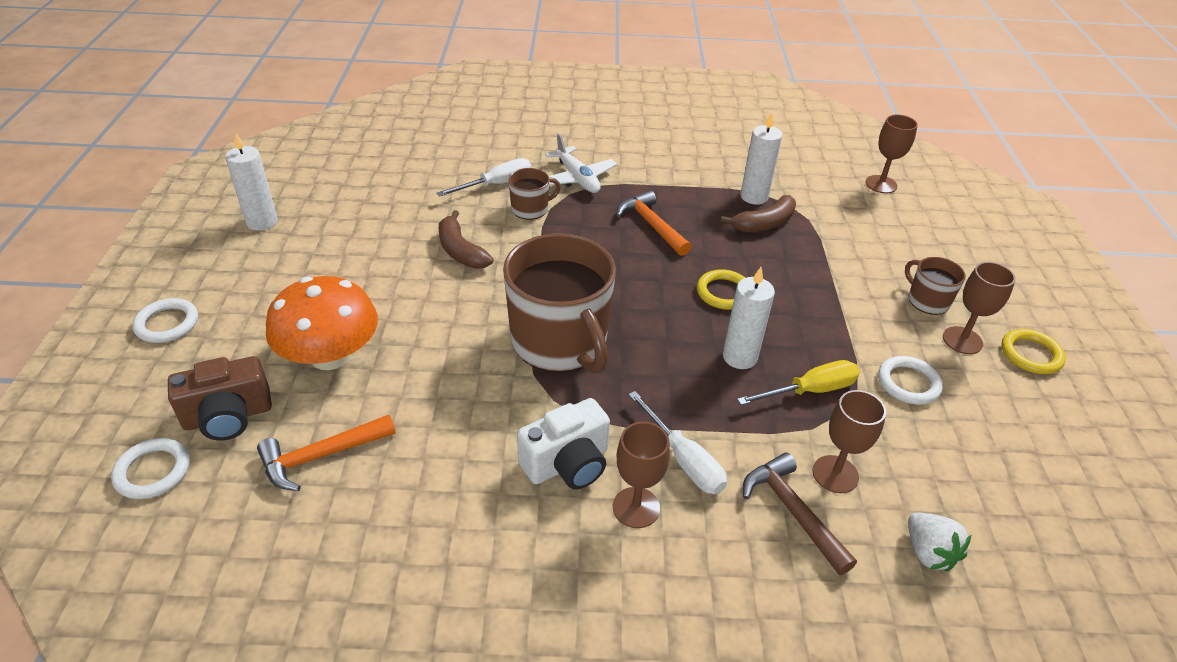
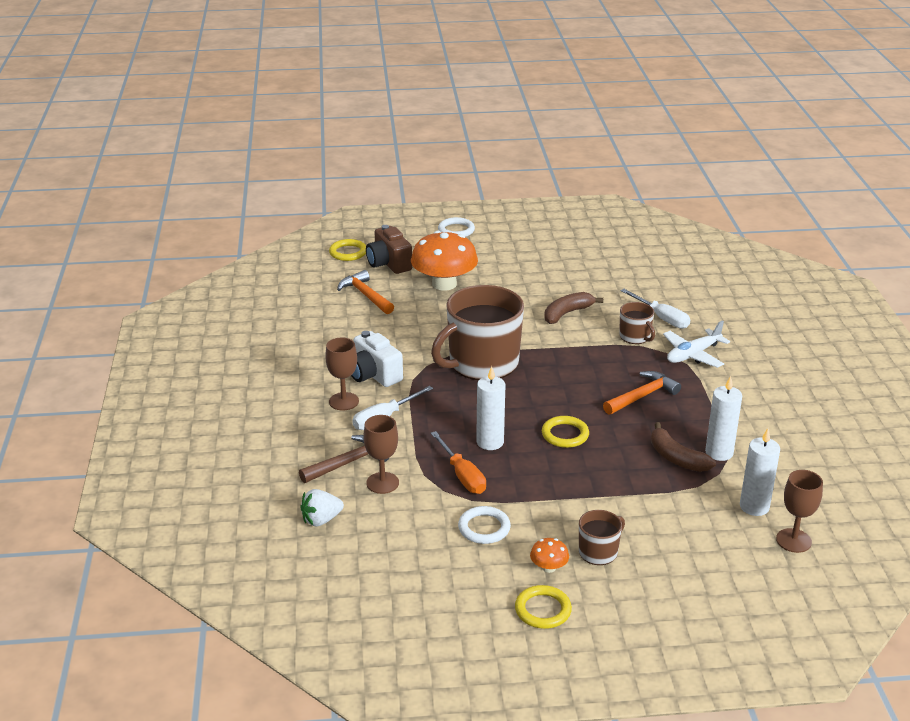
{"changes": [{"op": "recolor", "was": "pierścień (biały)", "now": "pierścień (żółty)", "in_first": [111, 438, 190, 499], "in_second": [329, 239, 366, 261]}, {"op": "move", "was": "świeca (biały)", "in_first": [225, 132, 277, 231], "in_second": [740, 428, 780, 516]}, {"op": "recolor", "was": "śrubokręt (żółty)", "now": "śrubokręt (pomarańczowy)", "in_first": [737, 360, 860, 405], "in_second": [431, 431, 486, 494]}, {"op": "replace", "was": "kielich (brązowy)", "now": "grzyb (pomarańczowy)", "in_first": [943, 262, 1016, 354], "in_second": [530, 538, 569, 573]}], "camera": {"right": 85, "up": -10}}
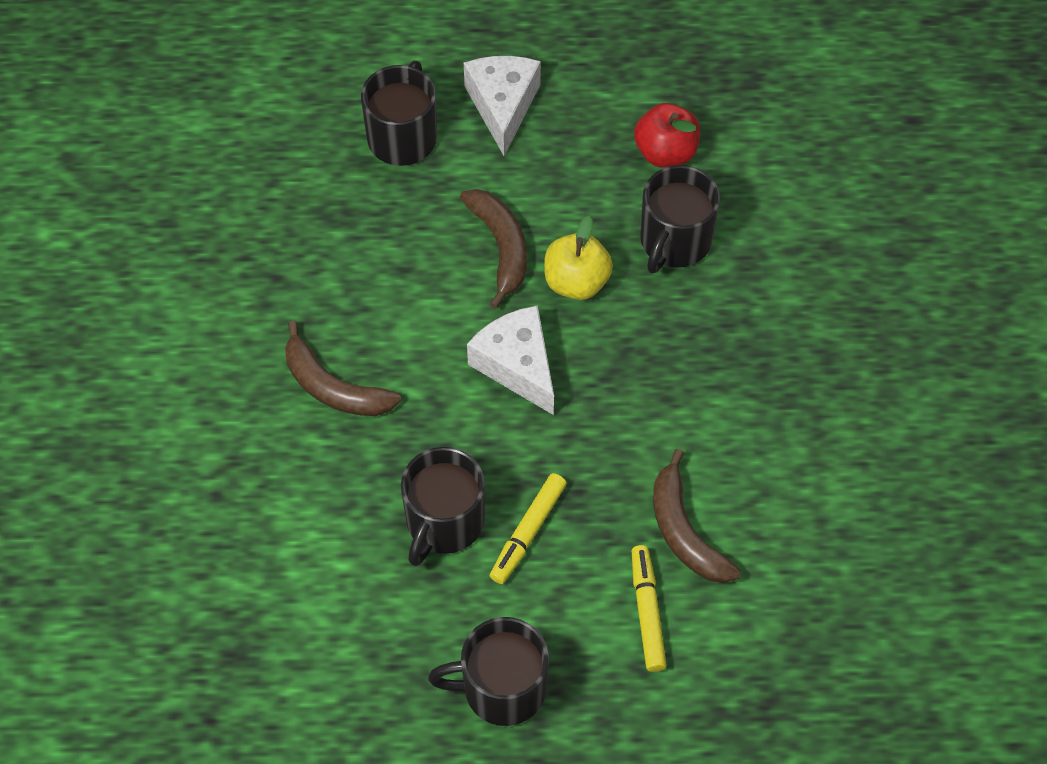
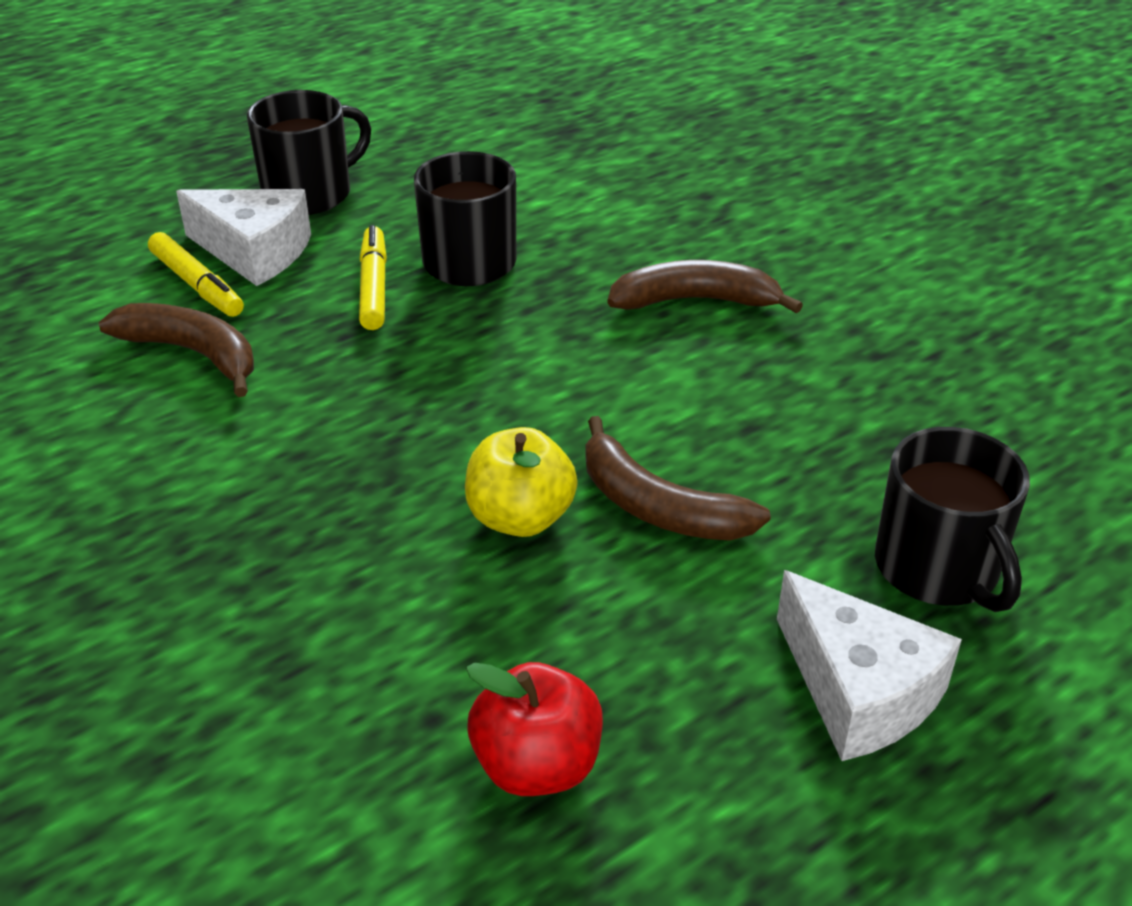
{"changes": [{"op": "move", "was": "ser (biały)", "in_first": [467, 305, 554, 415], "in_second": [176, 189, 311, 286]}, {"op": "delete", "was": "kubek (czarny)", "in_first": [640, 165, 720, 273]}], "camera": {"right": 145, "up": -20}}
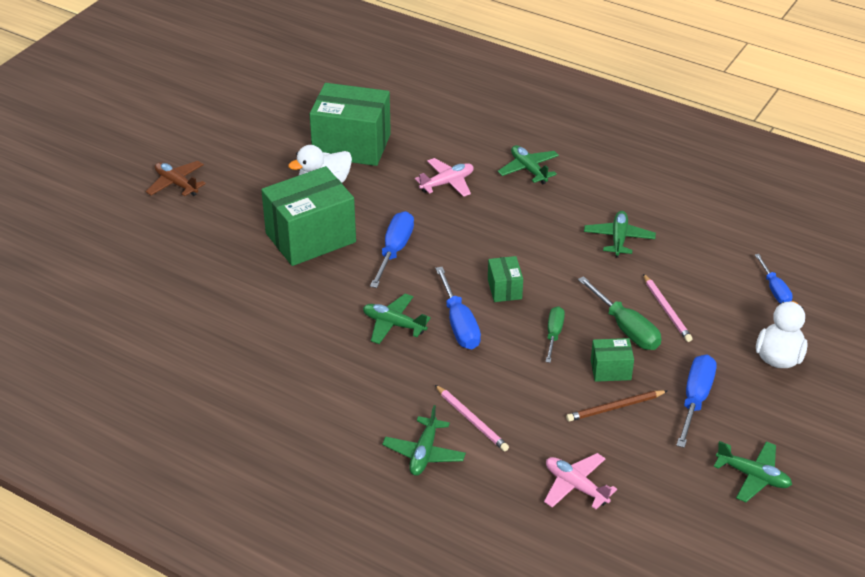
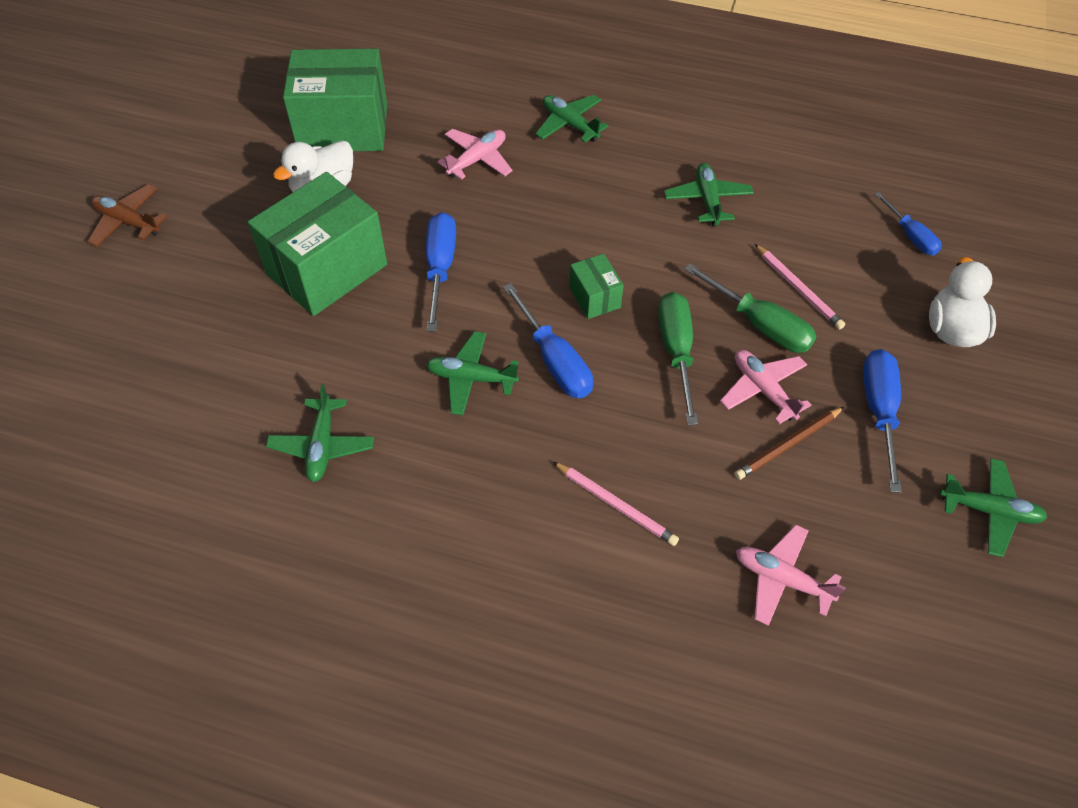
{"changes": [{"op": "move", "was": "samolot (zielony)", "in_first": [382, 405, 466, 476], "in_second": [266, 384, 374, 482]}, {"op": "resize", "was": "śrubokręt (zielony)", "in_first": [546, 306, 565, 363], "in_second": [658, 292, 698, 425], "ratio": 1.55}, {"op": "replace", "was": "pudełko (zielony)", "now": "samolot (różowy)", "in_first": [591, 338, 634, 382], "in_second": [720, 350, 811, 424]}], "camera": {"right": -15, "up": 15}}
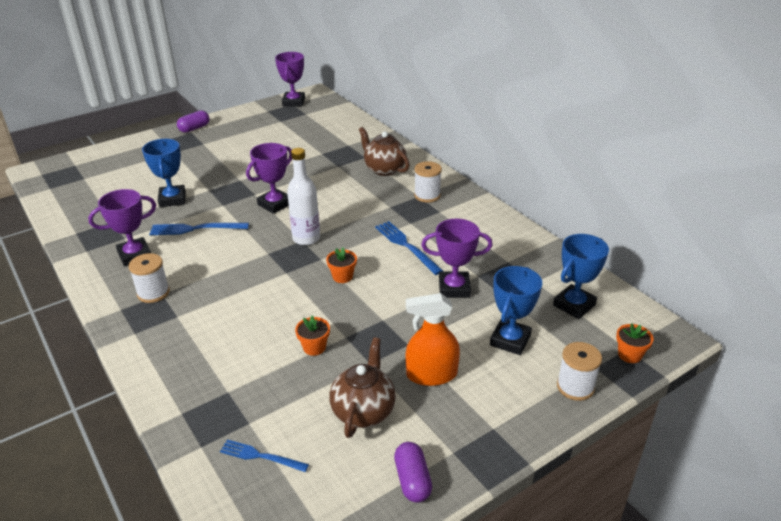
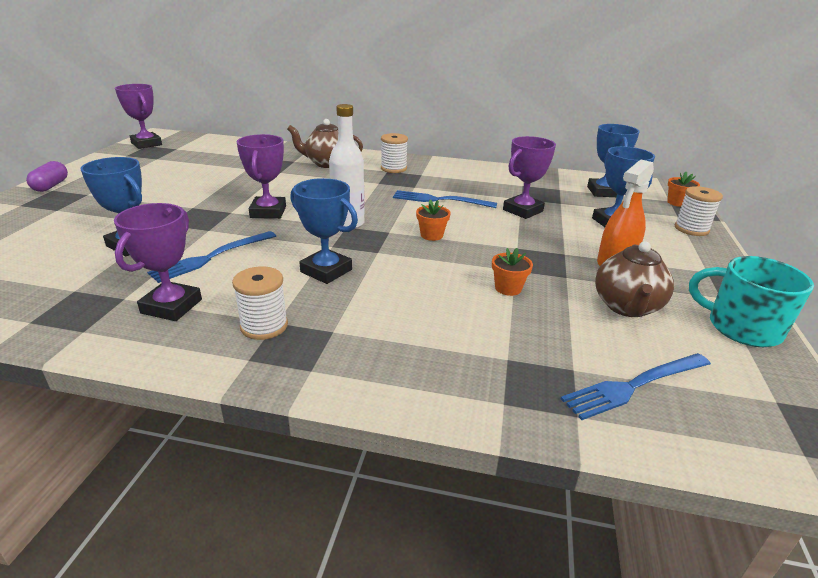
{"changes": [{"op": "resize", "was": "widelec (niebieski)", "in_first": [220, 439, 309, 472], "in_second": [561, 353, 711, 420], "ratio": 1.52}, {"op": "rotate", "was": "imbryk (brązowy)", "in_first": [329, 338, 396, 438], "in_second": [595, 241, 674, 317], "clockwise": -135}, {"op": "replace", "was": "kapsułka (fioletowy)", "now": "kubek (turkusowy)", "in_first": [394, 442, 432, 503], "in_second": [689, 256, 814, 347]}, {"op": "insert", "now": "puchar (niebieski)", "in_second": [290, 178, 358, 284]}], "camera": {"right": -45, "up": -5}}
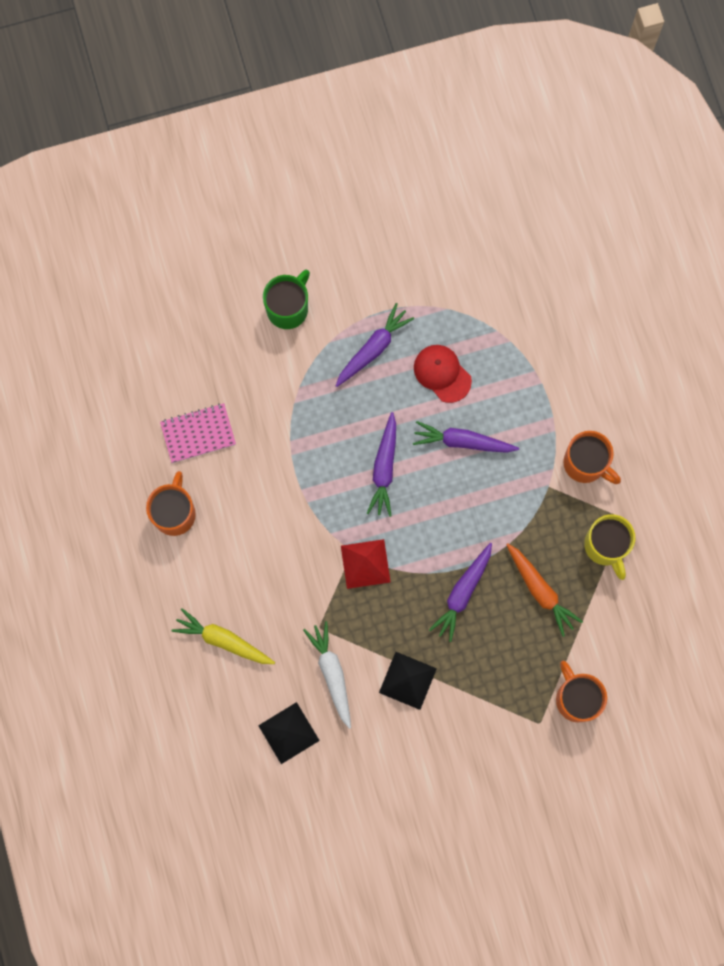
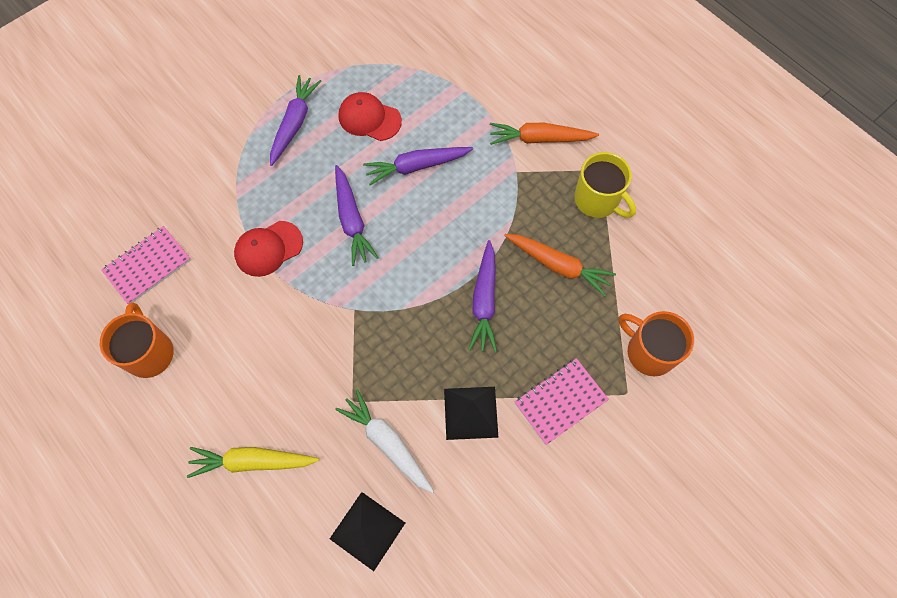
{"changes": [{"op": "delete", "was": "kubek (zielony)", "in_first": [263, 270, 310, 329]}, {"op": "delete", "was": "piramida (czerwony)", "in_first": [341, 539, 391, 589]}, {"op": "replace", "was": "kubek (pomarańczowy)", "now": "marchewka (pomarańczowy)", "in_first": [563, 431, 621, 484], "in_second": [490, 123, 599, 145]}, {"op": "insert", "now": "czapka (czerwony)", "in_second": [234, 221, 303, 277]}, {"op": "insert", "now": "zeszyt (różowy)", "in_second": [515, 358, 609, 445]}], "camera": {"right": -25, "up": -10}}
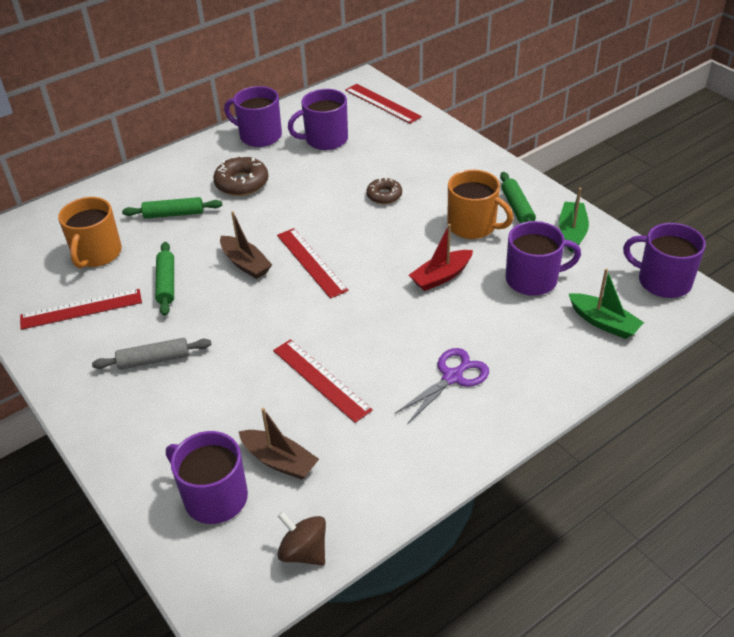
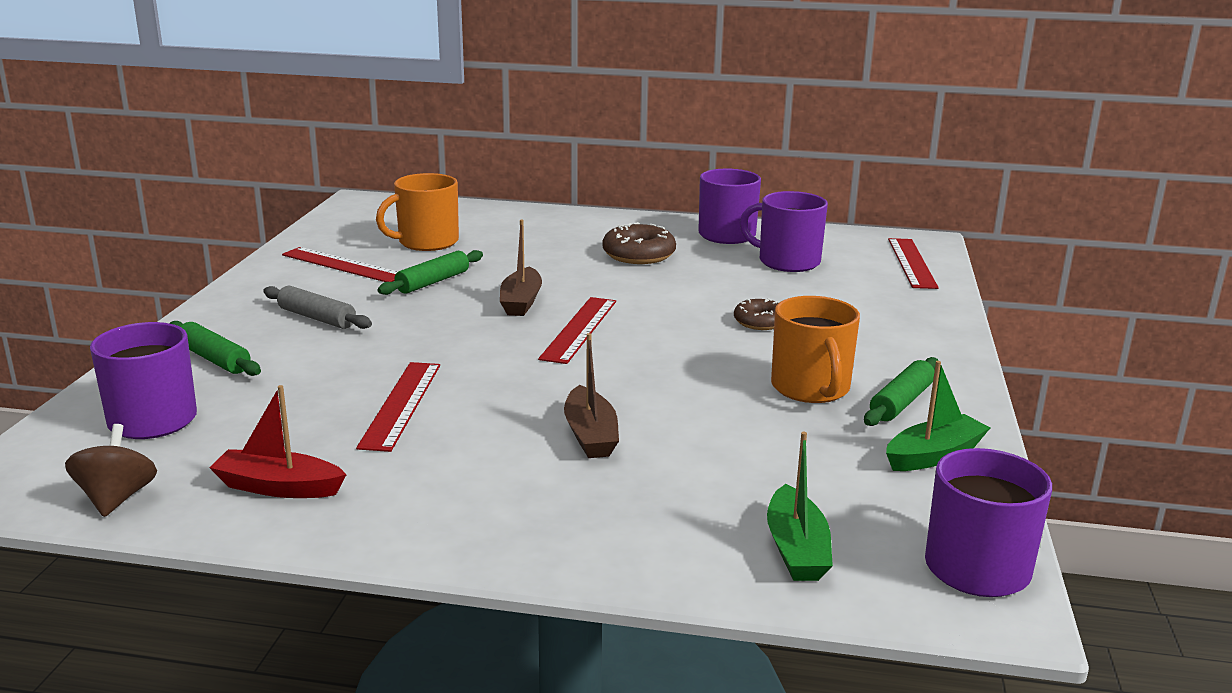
{"changes": [{"op": "move", "was": "wałek do ciasta (zielony)", "in_first": [122, 197, 222, 219], "in_second": [169, 321, 261, 376]}, {"op": "move", "was": "łódka (brązowy)", "in_first": [238, 408, 319, 480], "in_second": [564, 333, 619, 458]}, {"op": "delete", "was": "nożyczki (fioletowy)", "in_first": [395, 348, 489, 424]}, {"op": "move", "was": "łódka (czerwony)", "in_first": [409, 224, 473, 291], "in_second": [209, 385, 347, 498]}, {"op": "delete", "was": "kubek (fioletowy)", "in_first": [505, 221, 581, 296]}], "camera": {"right": 45, "up": -20}}
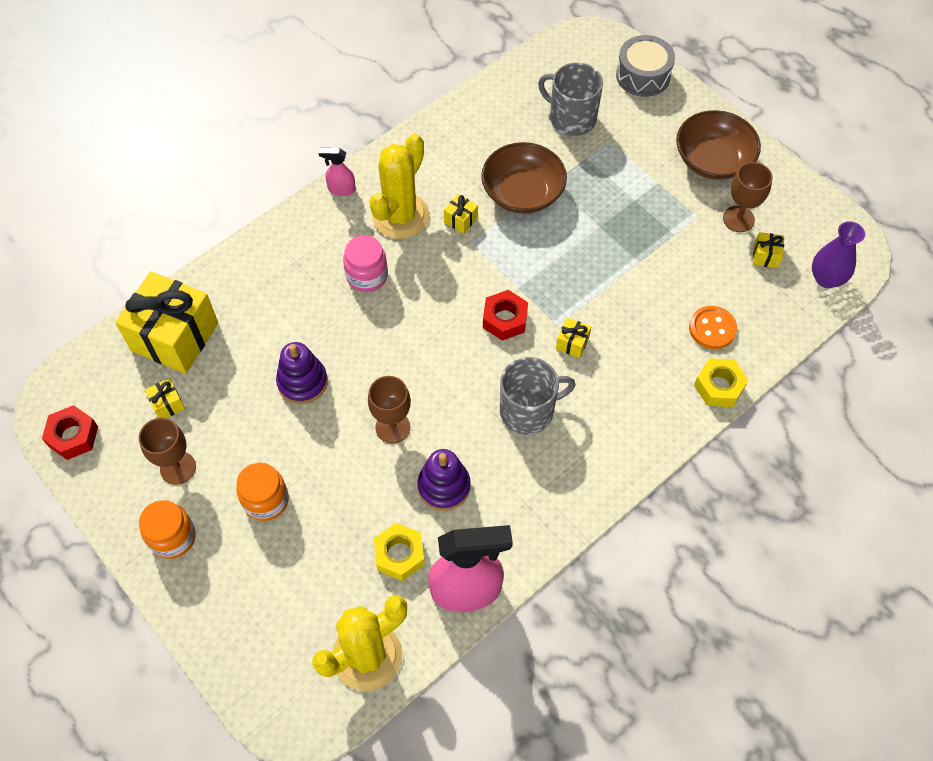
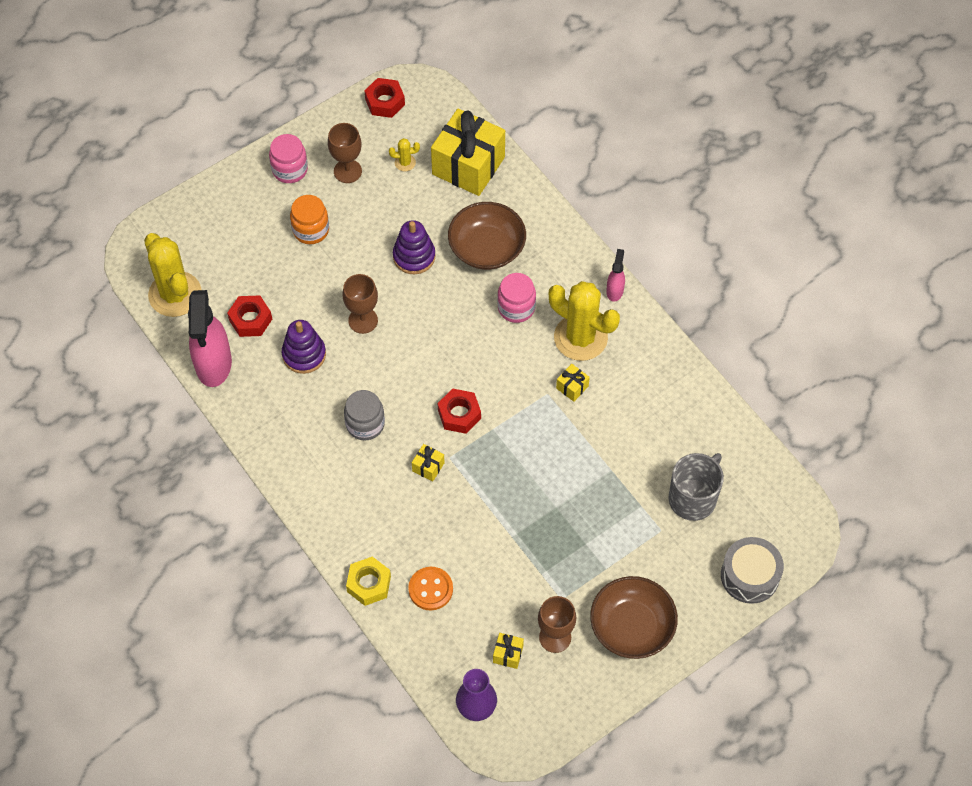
{"changes": [{"op": "recolor", "was": "słoik (pomarańczowy)", "now": "słoik (różowy)", "in_first": [139, 500, 196, 559], "in_second": [269, 134, 308, 183]}, {"op": "replace", "was": "prezent (żółty)", "now": "kaktus (żółty)", "in_first": [145, 378, 185, 418], "in_second": [389, 138, 420, 171]}, {"op": "recolor", "was": "nakrętka (żółty)", "now": "nakrętka (czerwony)", "in_first": [374, 523, 425, 581], "in_second": [227, 296, 272, 337]}, {"op": "move", "was": "miska (brązowy)", "in_first": [481, 142, 567, 214], "in_second": [448, 202, 526, 270]}, {"op": "replace", "was": "kubek (szary)", "now": "słoik (szary)", "in_first": [500, 357, 576, 435], "in_second": [344, 390, 385, 440]}], "camera": {"right": 95, "up": 0}}
